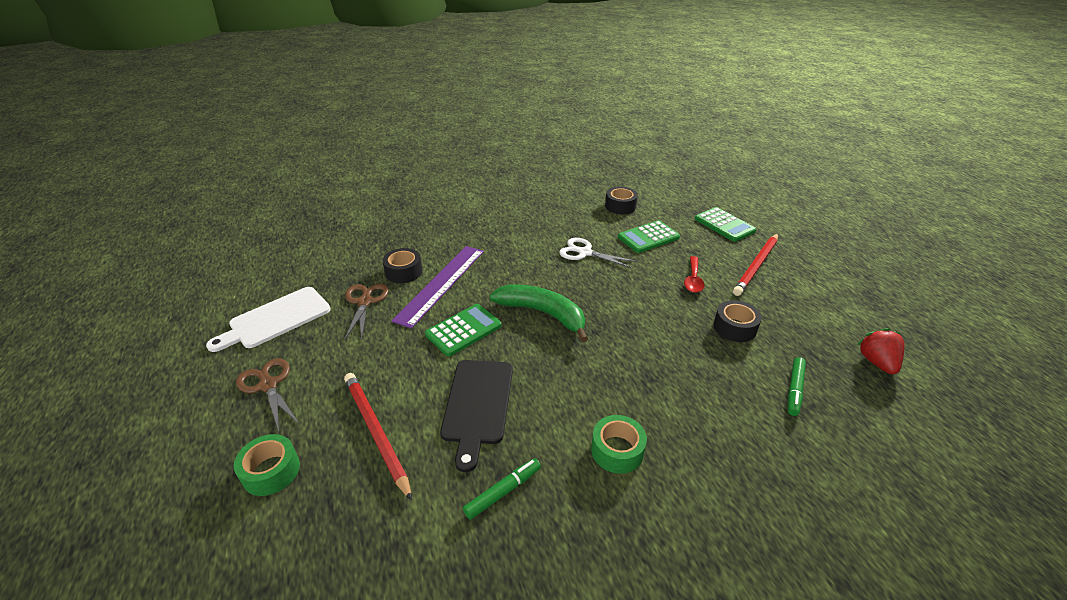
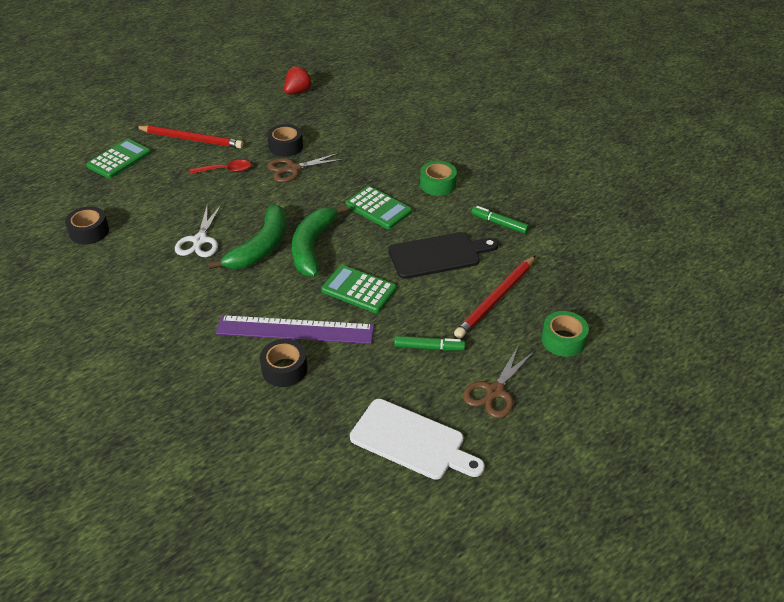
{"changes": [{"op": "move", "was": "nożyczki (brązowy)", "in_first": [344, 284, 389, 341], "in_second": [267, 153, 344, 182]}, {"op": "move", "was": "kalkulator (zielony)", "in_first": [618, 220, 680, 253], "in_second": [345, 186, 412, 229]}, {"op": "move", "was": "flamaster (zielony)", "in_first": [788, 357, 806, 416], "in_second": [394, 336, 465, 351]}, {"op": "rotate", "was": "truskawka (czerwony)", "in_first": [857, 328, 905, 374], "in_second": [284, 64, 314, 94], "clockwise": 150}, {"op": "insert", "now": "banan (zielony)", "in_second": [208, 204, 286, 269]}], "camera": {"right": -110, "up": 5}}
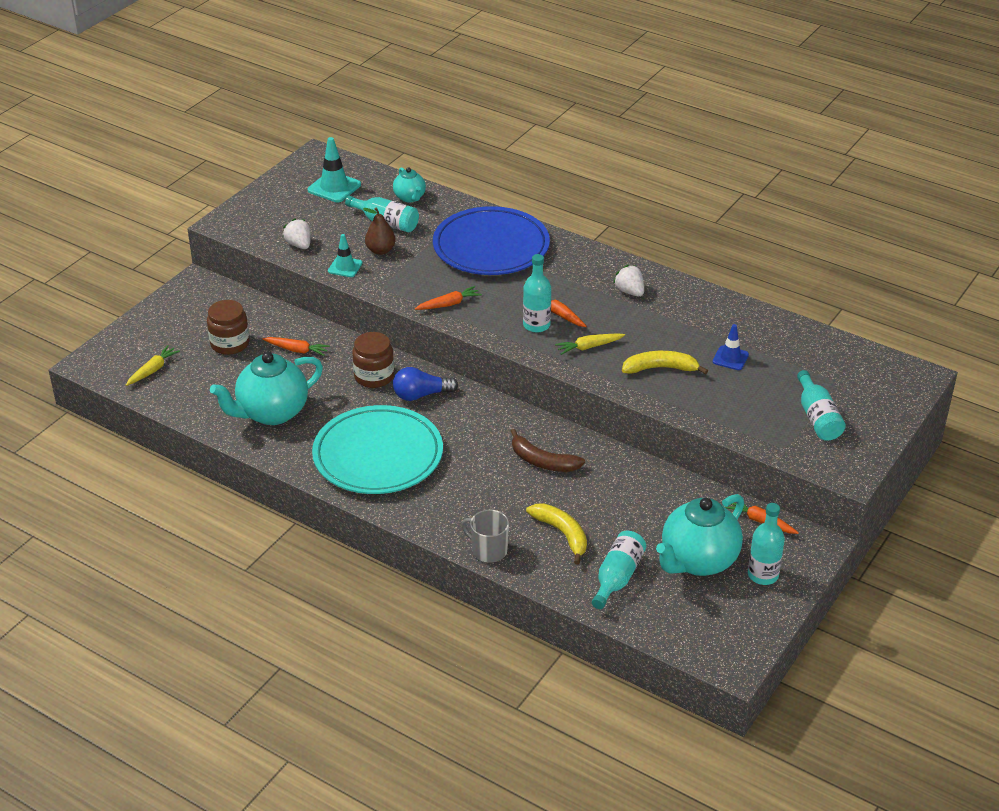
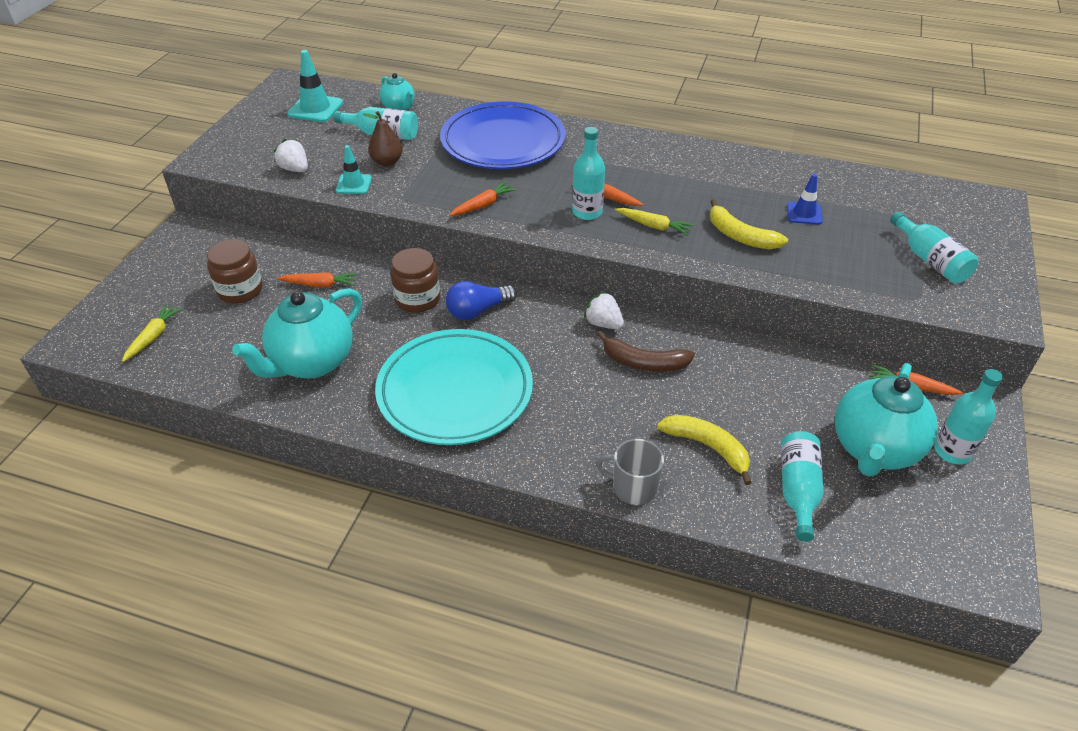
{"changes": [{"op": "rotate", "was": "marchewka (żółty)", "in_first": [555, 334, 625, 355], "in_second": [615, 208, 693, 235], "clockwise": -120}, {"op": "move", "was": "truskawka (biały)", "in_first": [613, 265, 644, 296], "in_second": [584, 292, 624, 329]}, {"op": "rotate", "was": "banan (żółty)", "in_first": [622, 351, 708, 375], "in_second": [710, 199, 788, 249], "clockwise": -120}], "camera": {"right": -15, "up": 5}}
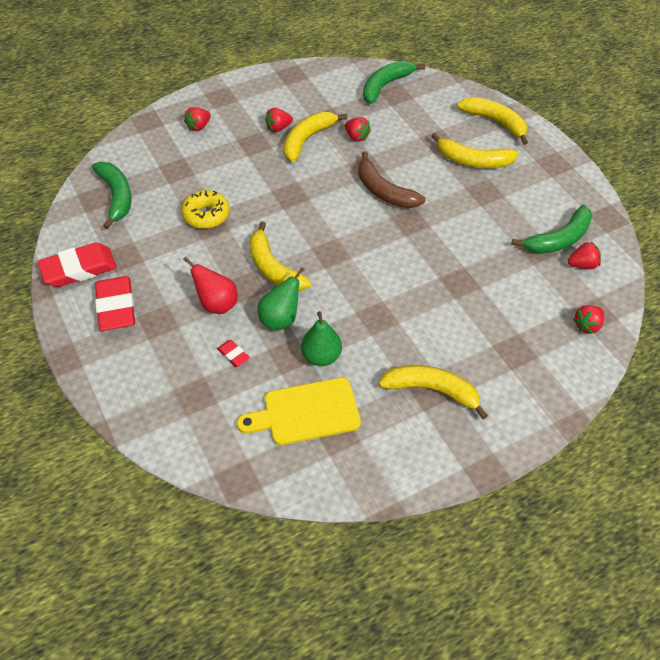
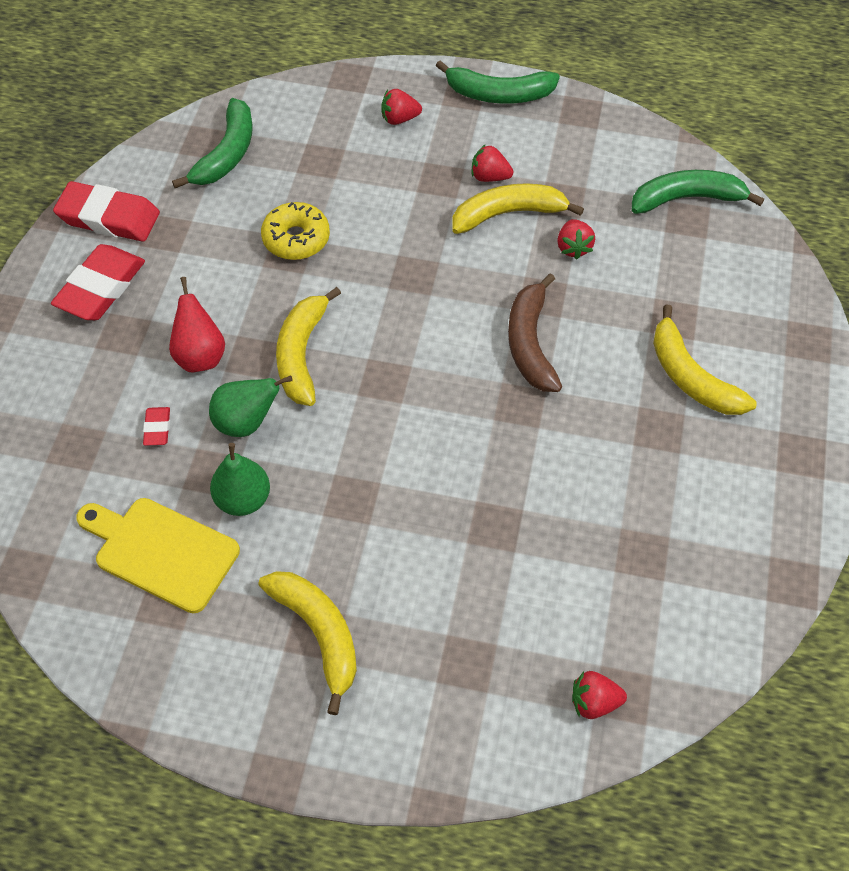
{"changes": [{"op": "delete", "was": "banan (żółty)", "in_first": [457, 97, 528, 145]}, {"op": "move", "was": "banan (zielony)", "in_first": [512, 205, 592, 254], "in_second": [436, 60, 560, 104]}, {"op": "delete", "was": "truskawka (czerwony)", "in_first": [568, 242, 601, 269]}], "camera": {"right": 40, "up": 5}}
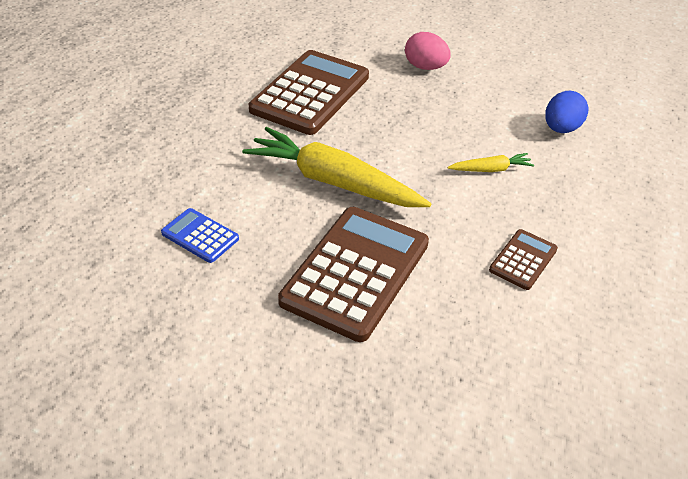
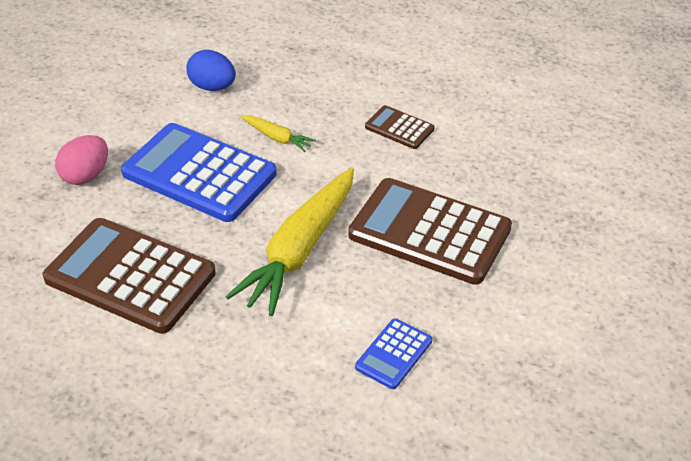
{"changes": [{"op": "rotate", "was": "marchewka (żółty)", "in_first": [447, 153, 534, 172], "in_second": [240, 115, 316, 152], "clockwise": 135}, {"op": "insert", "now": "kalkulator (niebieski)", "in_second": [121, 123, 277, 222]}], "camera": {"right": -90, "up": 0}}
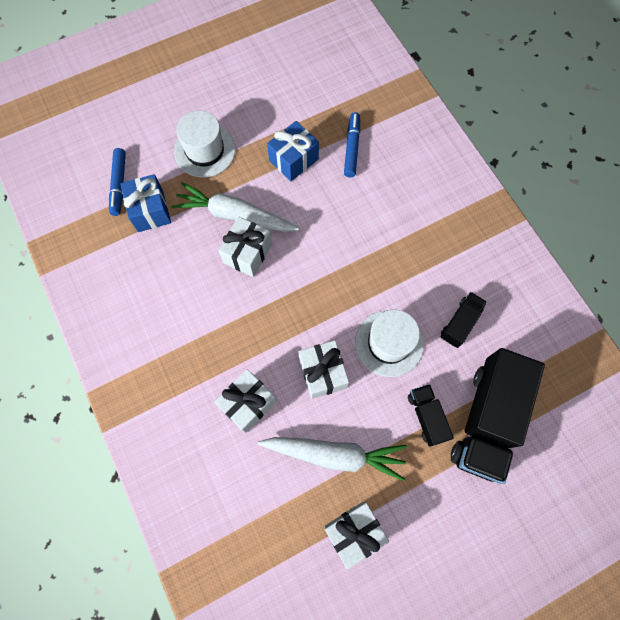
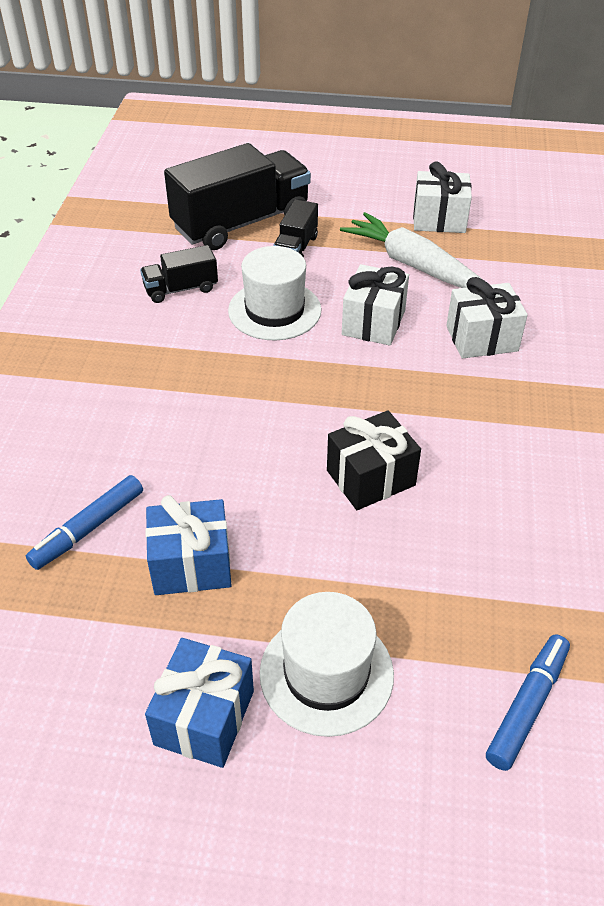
{"changes": [{"op": "move", "was": "prezent (niebieski)", "in_first": [120, 174, 171, 232], "in_second": [145, 638, 254, 768]}, {"op": "delete", "was": "marchewka (biały)", "in_first": [171, 182, 299, 232]}, {"op": "recolor", "was": "prezent (biały)", "now": "prezent (czarny)", "in_first": [218, 217, 272, 277], "in_second": [327, 411, 421, 510]}], "camera": {"right": -145, "up": -25}}
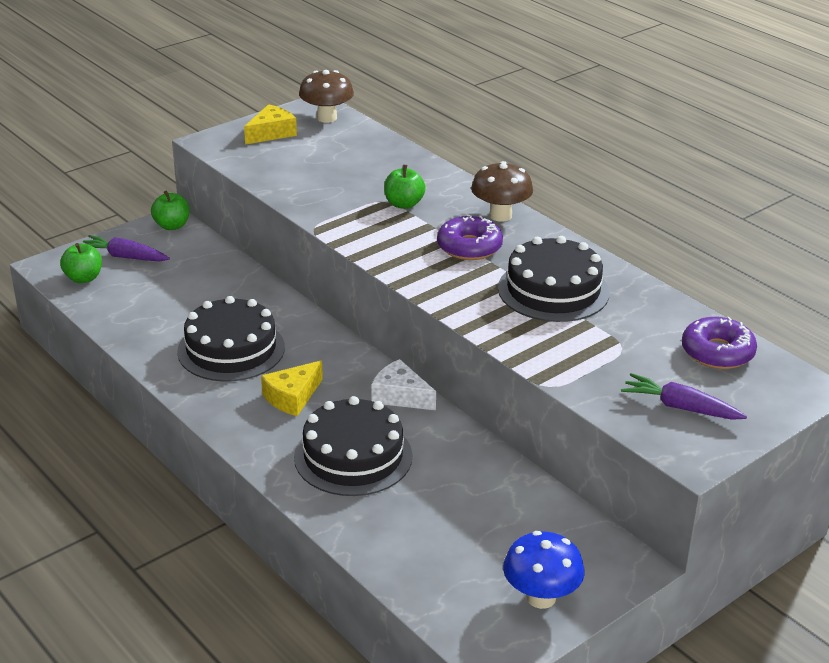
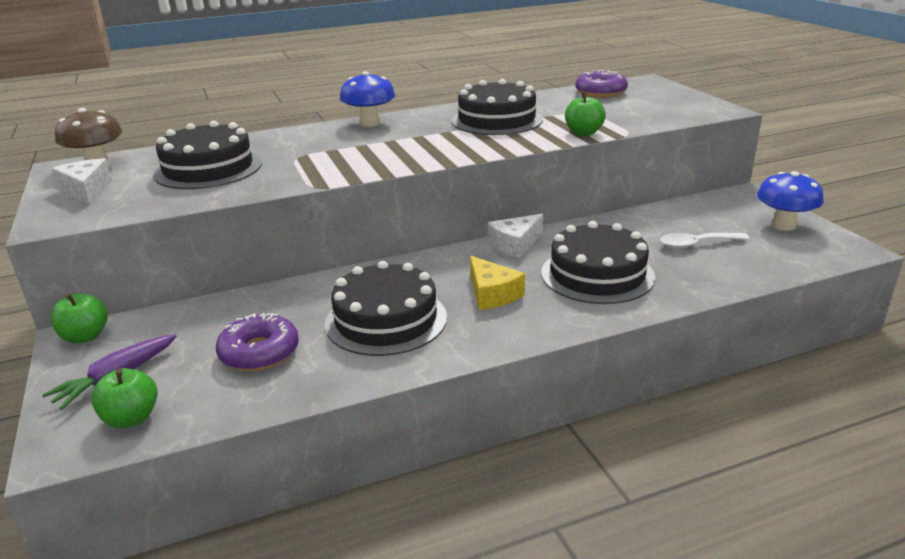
{"changes": [{"op": "recolor", "was": "ser (żółty)", "now": "ser (biały)", "in_first": [244, 104, 297, 144], "in_second": [52, 158, 112, 205]}, {"op": "move", "was": "jabłko (zielony)", "in_first": [384, 165, 426, 209], "in_second": [565, 92, 606, 136]}, {"op": "move", "was": "donut (fioletowy)", "in_first": [437, 214, 503, 260], "in_second": [216, 313, 299, 371]}, {"op": "recolor", "was": "grzyb (brązowy)", "now": "grzyb (niebieski)", "in_first": [471, 161, 533, 222], "in_second": [340, 71, 395, 127]}, {"op": "delete", "was": "marchewka (fioletowy)", "in_first": [621, 373, 747, 420]}, {"op": "insert", "now": "tort (czarny)", "in_second": [153, 121, 262, 189]}, {"op": "insert", "now": "łyżka (biały)", "in_second": [660, 233, 750, 249]}], "camera": {"right": -70, "up": -5}}
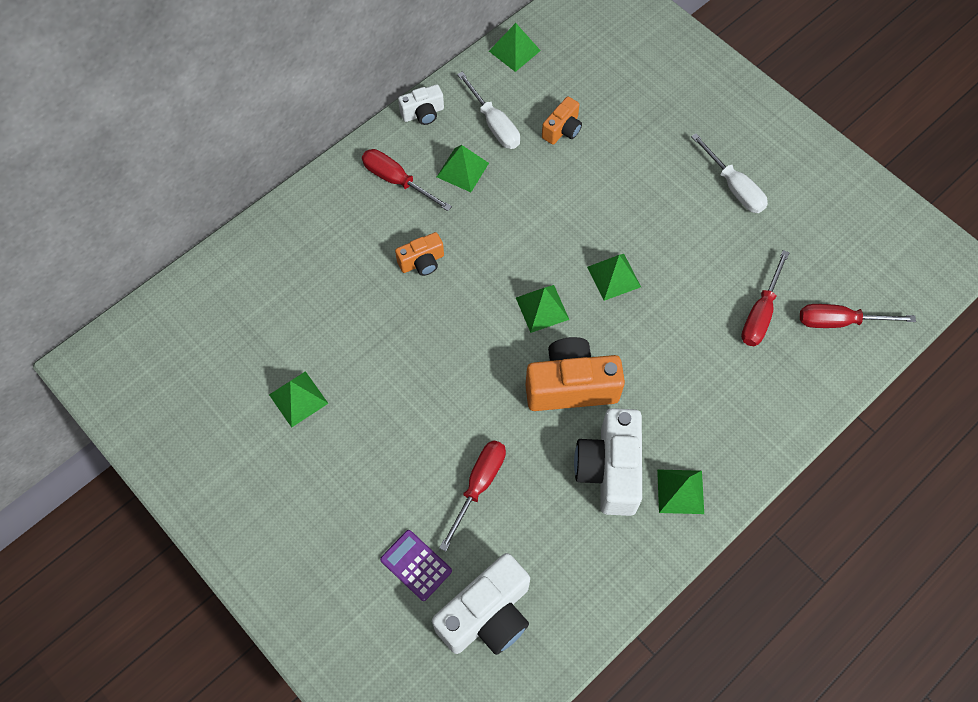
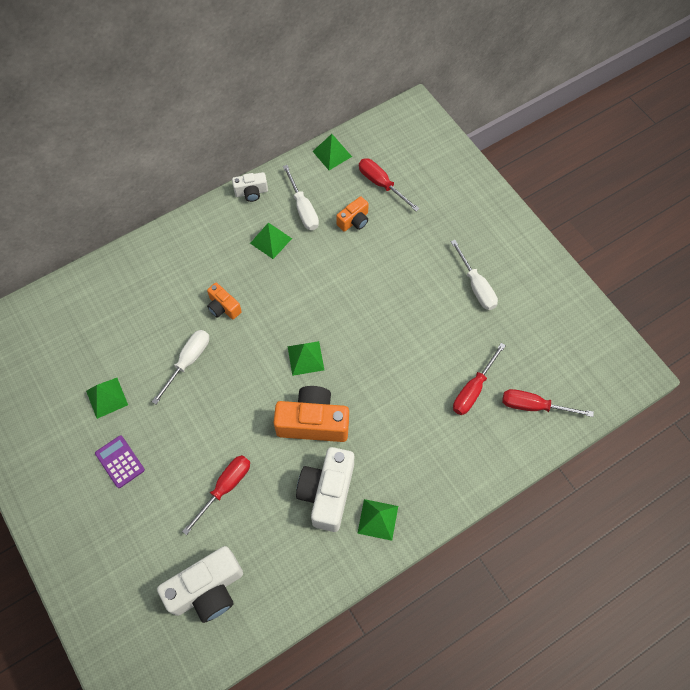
{"changes": [{"op": "move", "was": "śrubokręt (czerwony)", "in_first": [362, 149, 452, 211], "in_second": [359, 158, 420, 211]}, {"op": "move", "was": "kalkulator (fioletowy)", "in_first": [380, 530, 452, 601], "in_second": [95, 435, 145, 488]}, {"op": "rotate", "was": "aparat fotograficzny (pomarańczowy)", "in_first": [395, 232, 444, 276], "in_second": [207, 283, 242, 319], "clockwise": 60}, {"op": "delete", "was": "piramida (zielony)", "in_first": [587, 254, 641, 301]}, {"op": "insert", "now": "śrubokręt (biały)", "in_second": [152, 330, 209, 404]}], "camera": {"right": 10, "up": 0}}
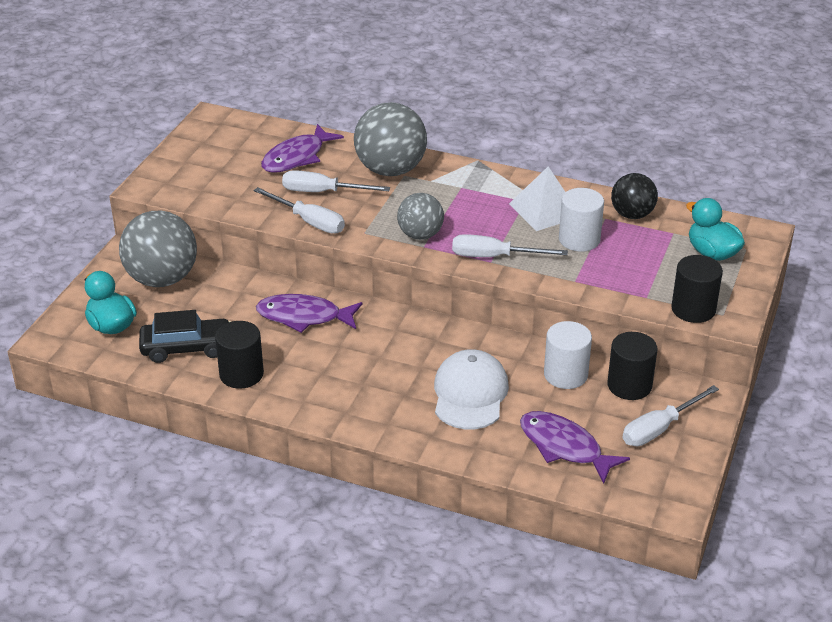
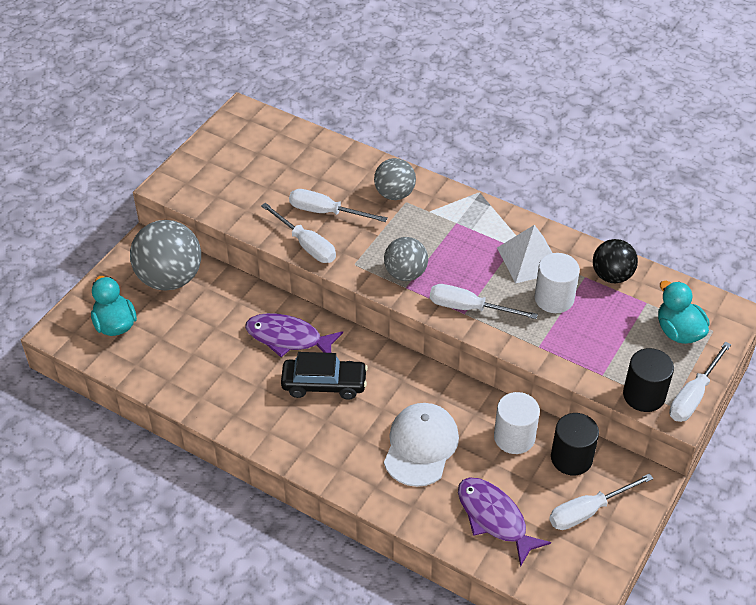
{"changes": [{"op": "move", "was": "samochód (czarny)", "in_first": [139, 310, 231, 363], "in_second": [281, 352, 368, 400]}, {"op": "delete", "was": "walec (czarny)", "in_first": [215, 321, 264, 389]}, {"op": "delete", "was": "ryba (fioletowy)", "in_first": [261, 124, 344, 173]}, {"op": "resize", "was": "piłka (szary)", "in_first": [354, 102, 427, 176], "in_second": [374, 158, 416, 200], "ratio": 0.6}, {"op": "insert", "now": "śrubokręt (biały)", "in_second": [669, 341, 731, 422]}], "camera": {"right": 10, "up": 10}}
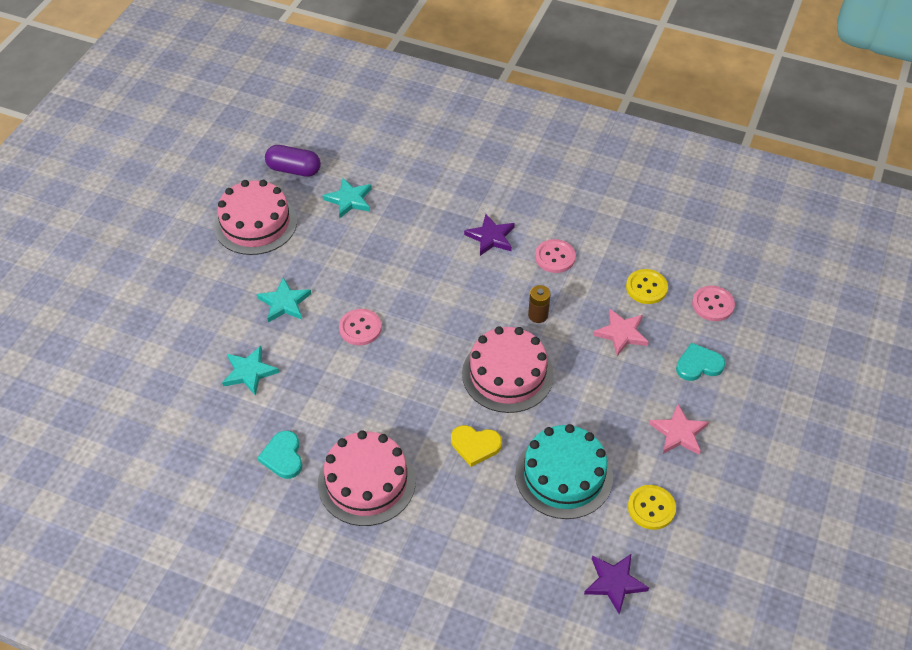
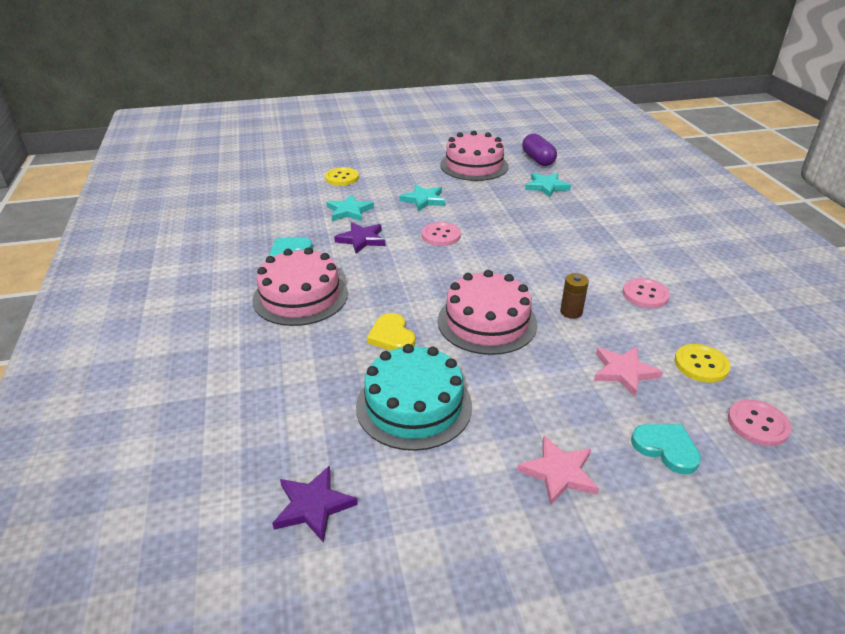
{"changes": [{"op": "move", "was": "gwiazda (fioletowy)", "in_first": [464, 214, 515, 256], "in_second": [334, 222, 385, 254]}, {"op": "move", "was": "guzik (żółty)", "in_first": [628, 485, 676, 530], "in_second": [325, 167, 359, 186]}], "camera": {"right": 55, "up": -15}}
